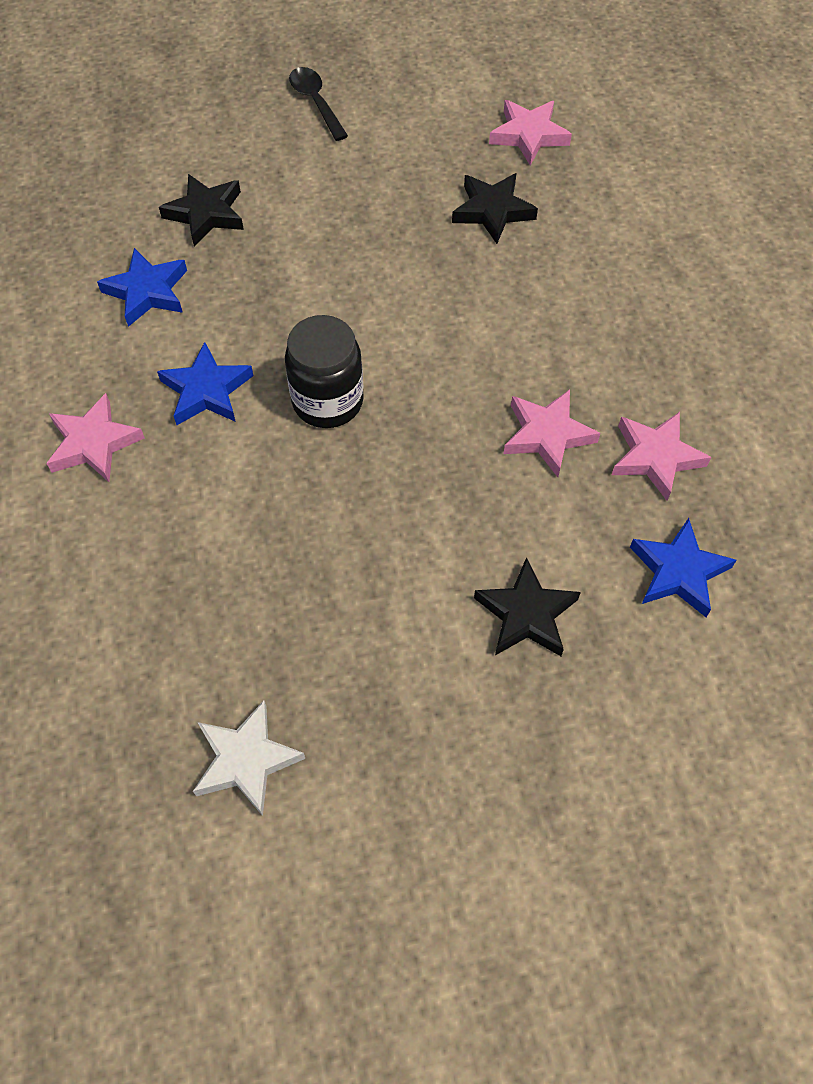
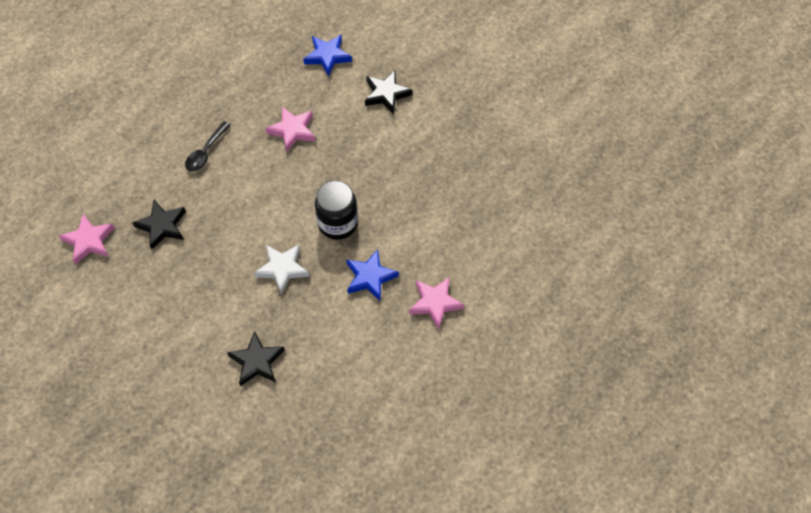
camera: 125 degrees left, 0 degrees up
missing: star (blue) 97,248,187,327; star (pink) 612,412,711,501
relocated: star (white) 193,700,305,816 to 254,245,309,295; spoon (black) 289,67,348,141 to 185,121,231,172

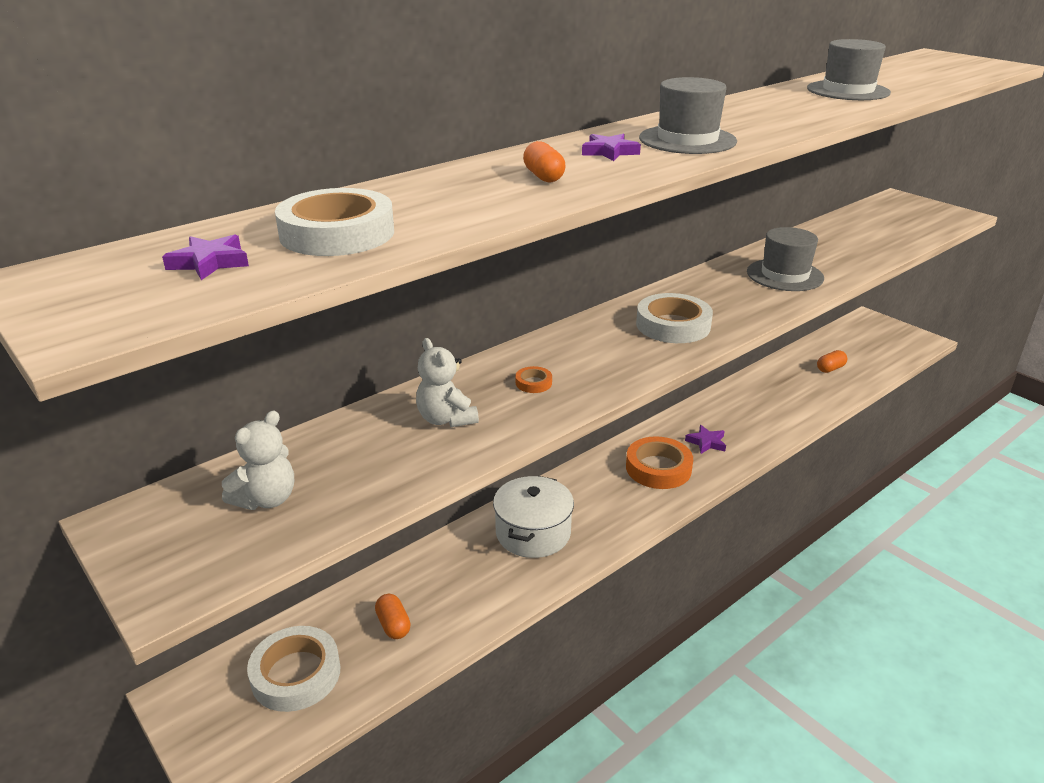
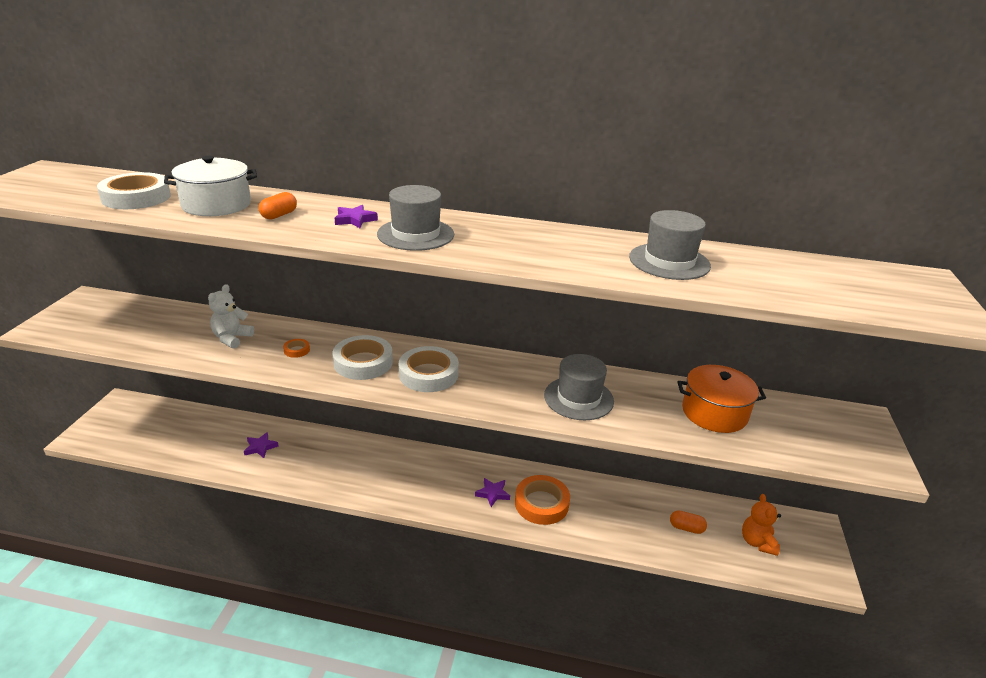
camera: 50 degrees right, 0 degrees up
missing: teddy bear (white) 222,411,294,510; capsule (orange) 375,594,411,639
appeared: pot (orange) 677,365,766,433; teddy bear (orange) 742,494,781,556
relocated: star (purple) 162,234,249,280 to 244,432,279,458; tape (white) 247,626,341,712 to 333,335,393,380; pot (white) 493,476,574,558 to 164,156,257,216; tape (orange) 626,436,693,489 to 515,475,570,525

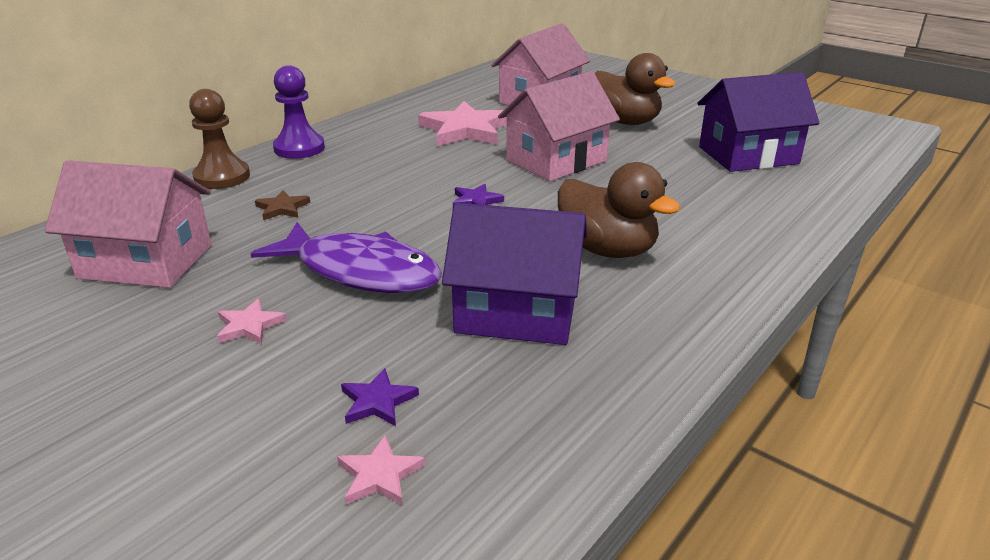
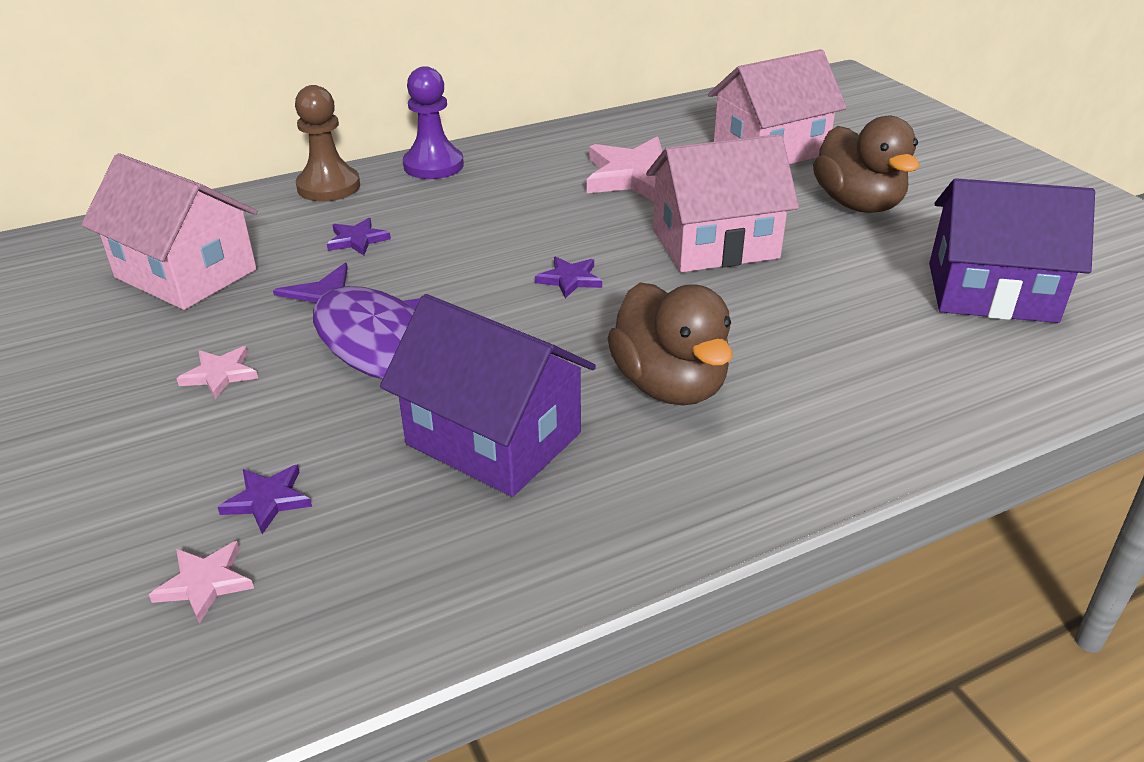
camera: 25 degrees right, 5 degrees up
colour: star (brown) 255,190,310,220 to star (purple) 327,218,391,255

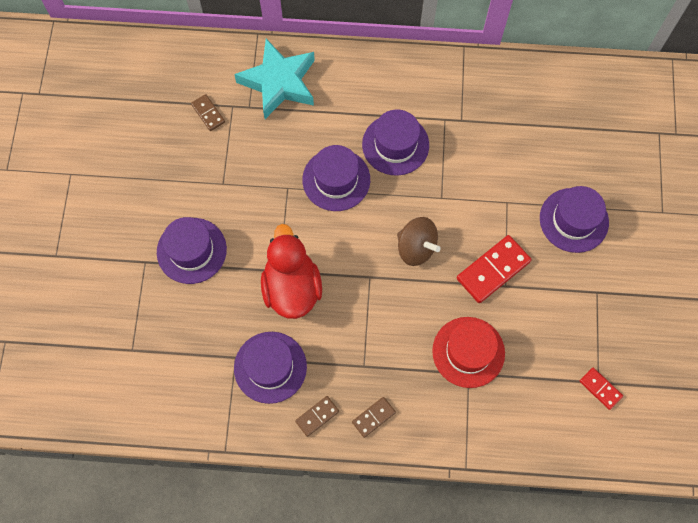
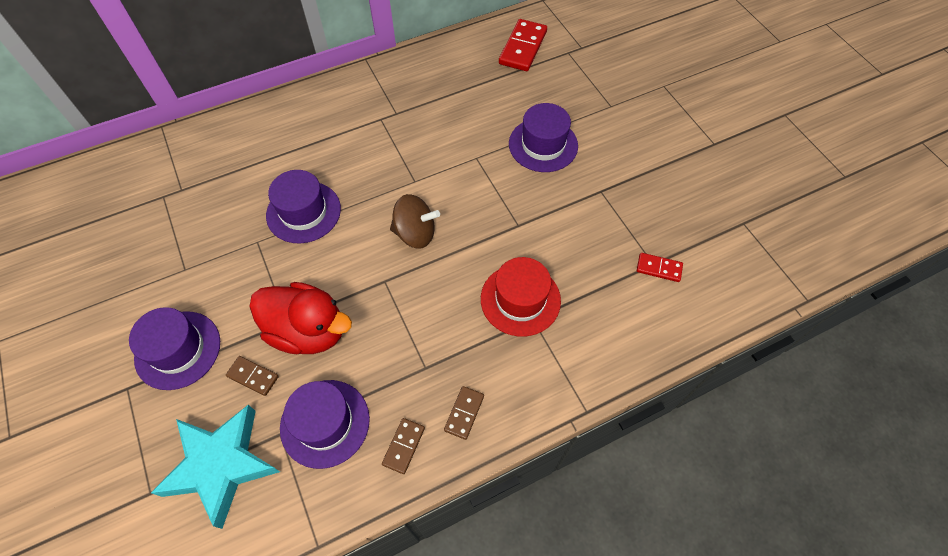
camera: 30 degrees left, 10 degrees down
missing: hat (purple) 362,109,429,176
relocated: domino (brown) 191,94,225,131 to 226,356,279,396; star (turquoise) 234,39,315,119 to 151,405,280,529; domino (red) 457,235,531,303 to 499,19,547,71
spun: duck (red) 261,224,322,319 = 249,282,352,354 150 degrees clockwise

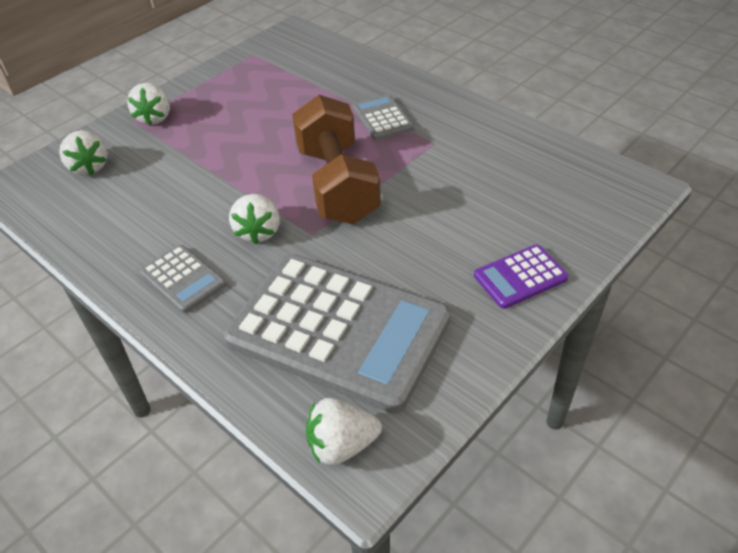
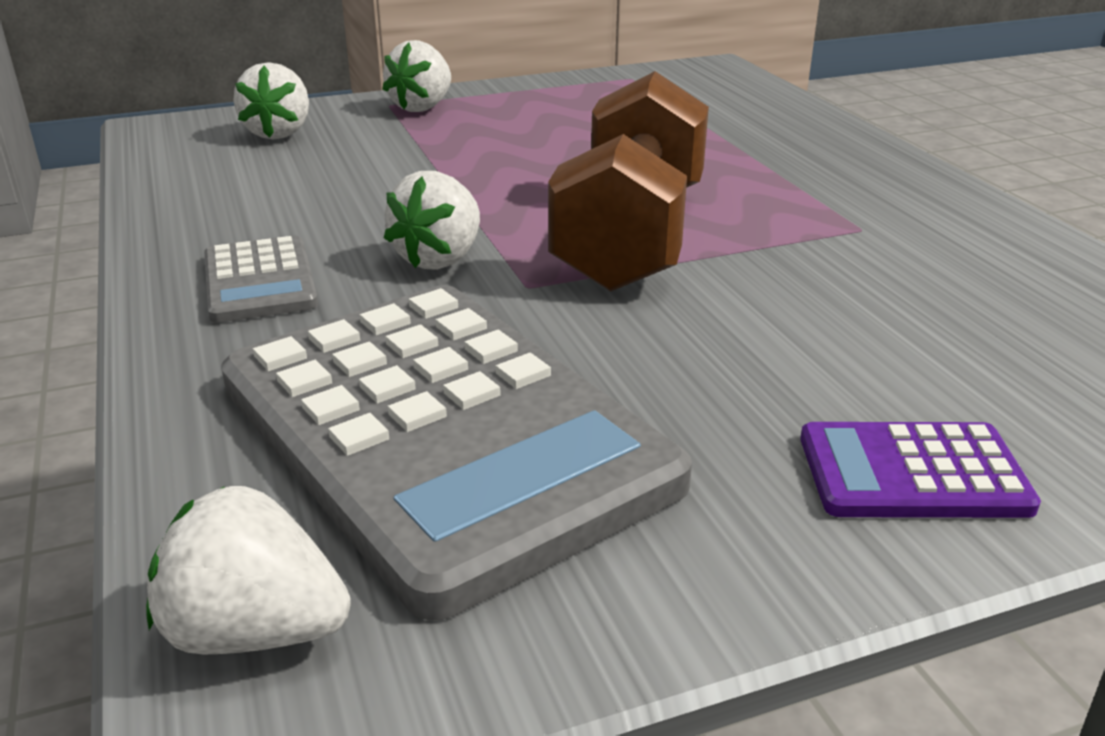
camera: 25 degrees right, 15 degrees down
missing: calculator (grey) 353,94,413,140

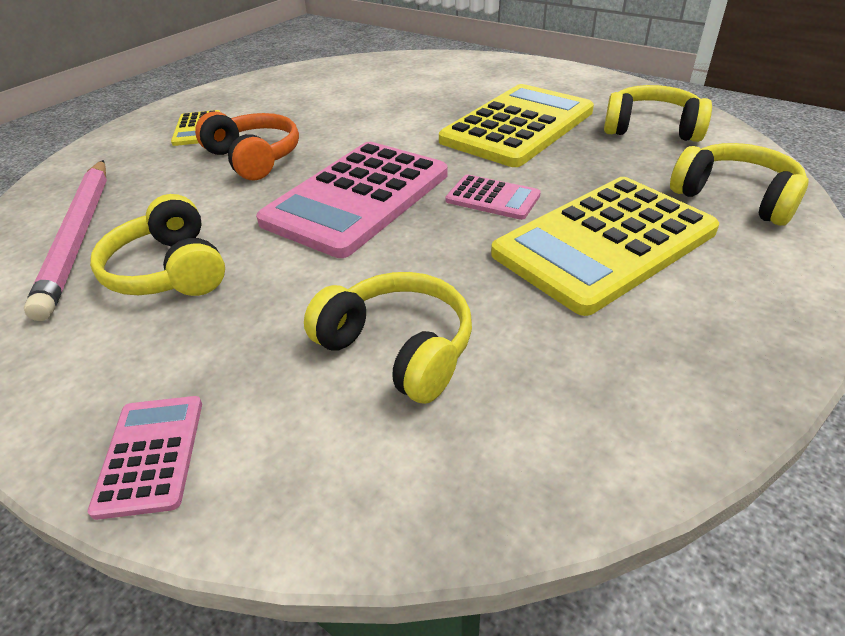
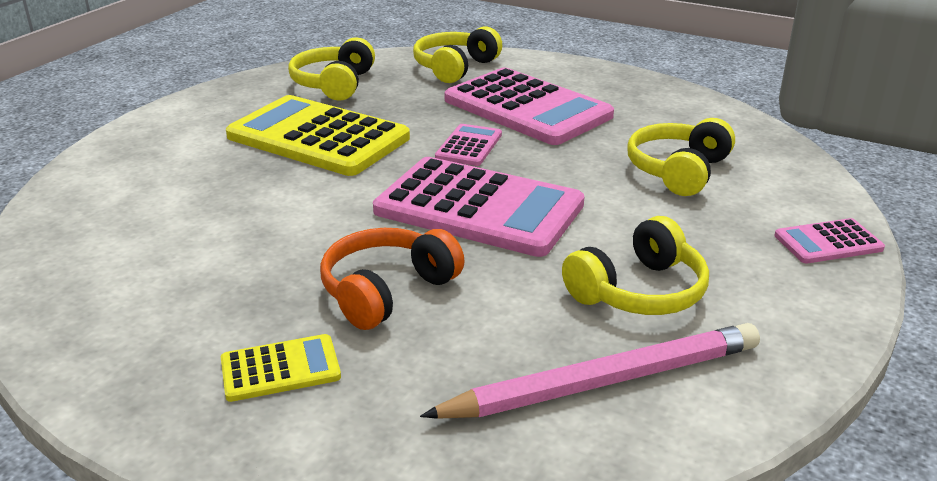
camera: 100 degrees left, 10 degrees down
colour: calculator (yellow) 491,177,719,316 to calculator (pink) 445,68,614,145

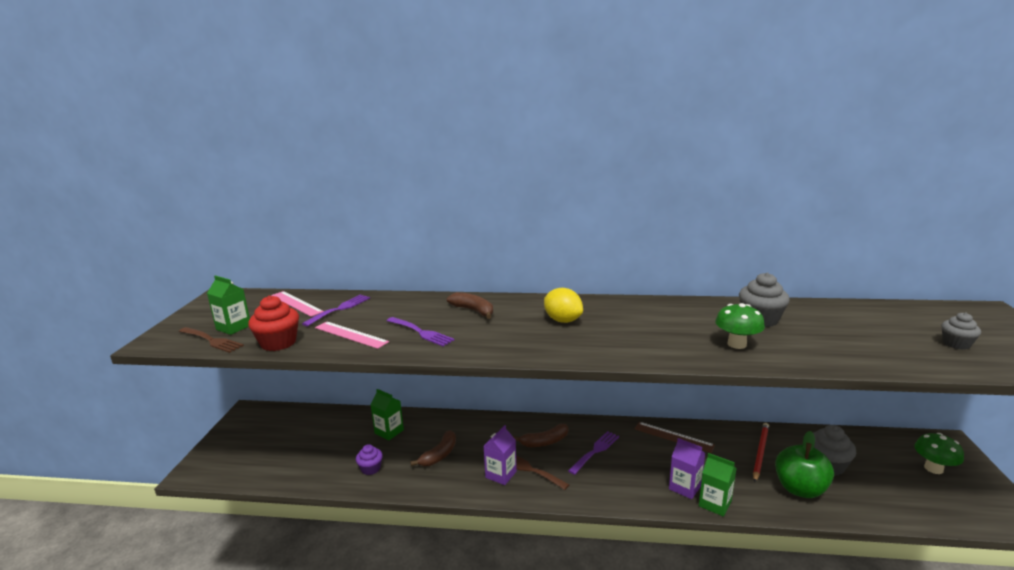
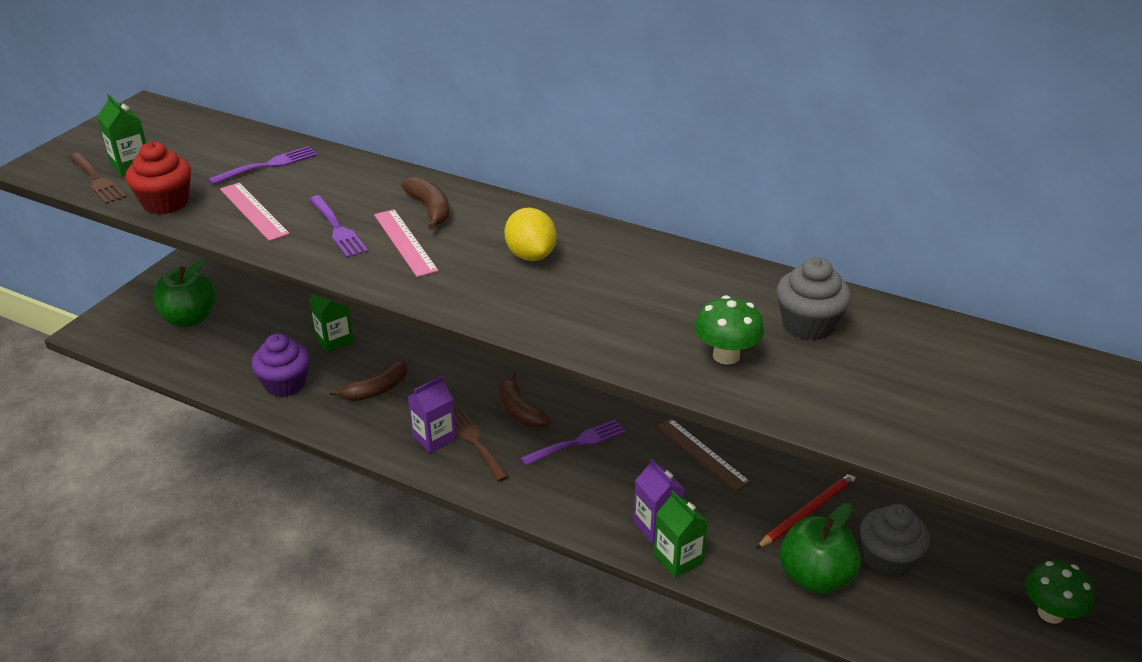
camera: 20 degrees right, 15 degrees up
missing: cupcake (grey) 941,312,981,350
appeared: apple (green) 153,259,216,327
relocated: ruler (pink) 271,291,324,317 to 374,209,439,277
spun: banana (brown) 513,424,568,447 = 500,372,551,428 60 degrees clockwise
size: cupcake (purple) 356,444,383,475 = 251,333,310,397 x1.61

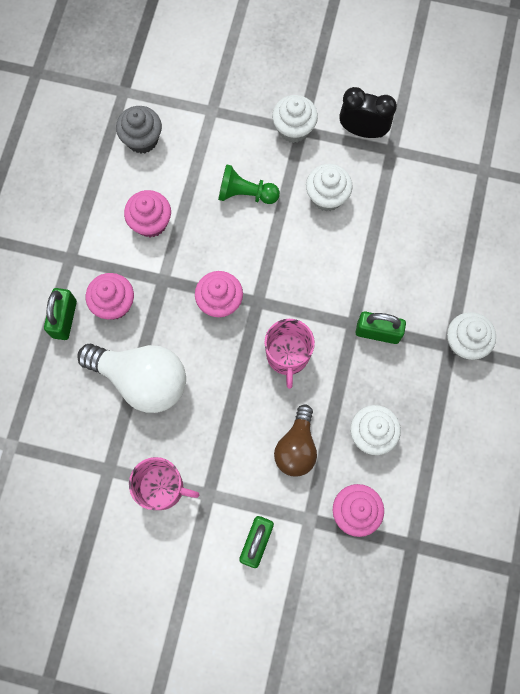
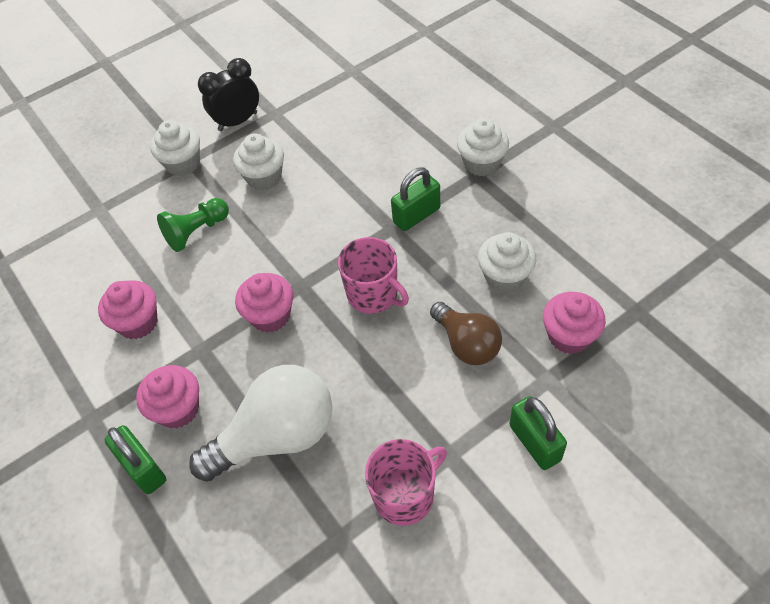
camera: 45 degrees left, 20 degrees down
missing: cupcake (grey) 116,106,162,153

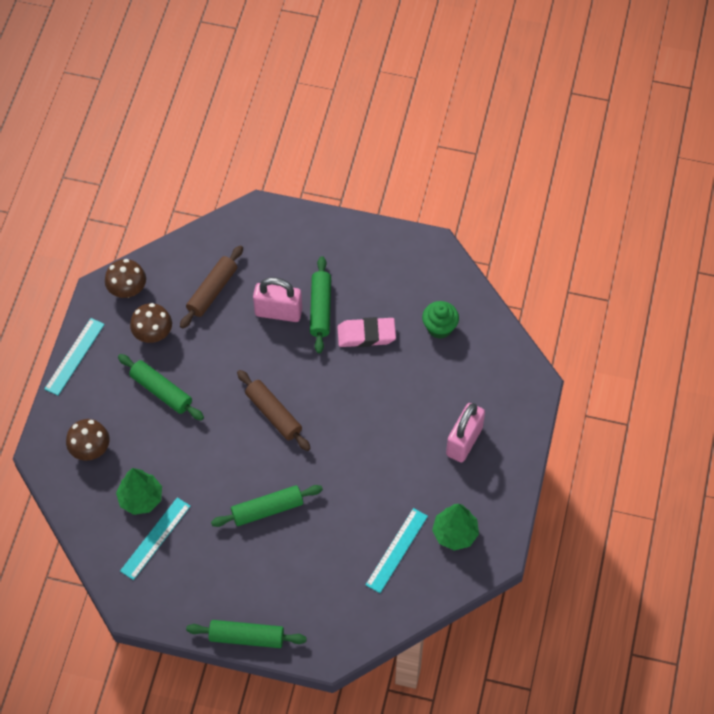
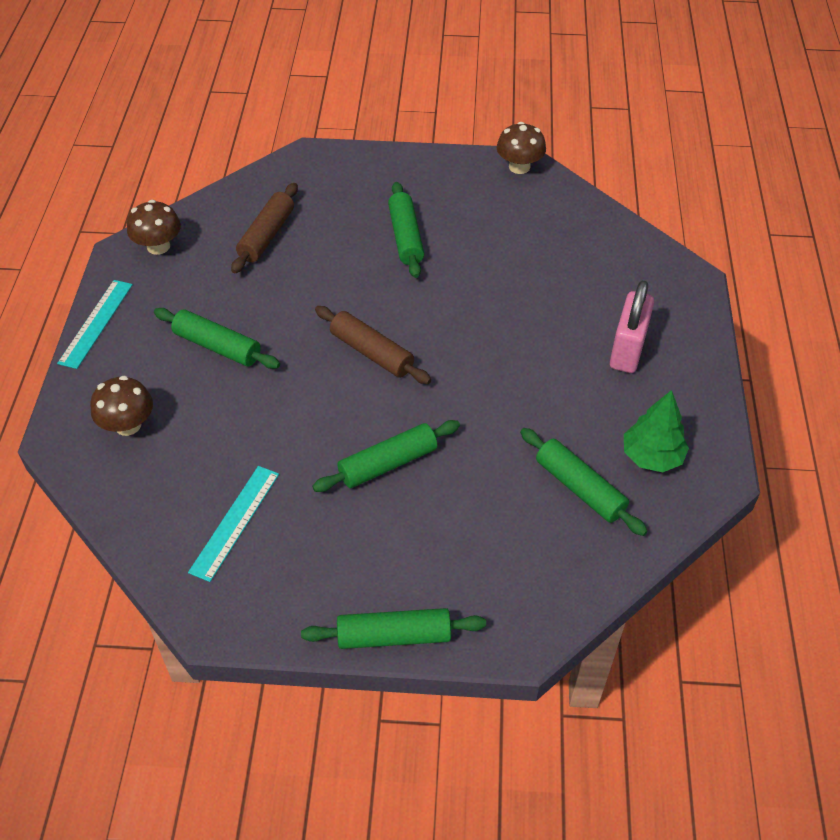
camera: 10 degrees left, 10 degrees down
missing: tree (green) 116,468,162,515; padlock (pink) 253,277,302,322; eraser (pink) 337,317,396,347; cupcake (green) 422,301,459,339
relocated: mushroom (brown) 130,303,172,343 to 497,122,546,174
exchanged: ruler (turquoise) 366,508,428,593 to rolling pin (green) 520,428,648,536

